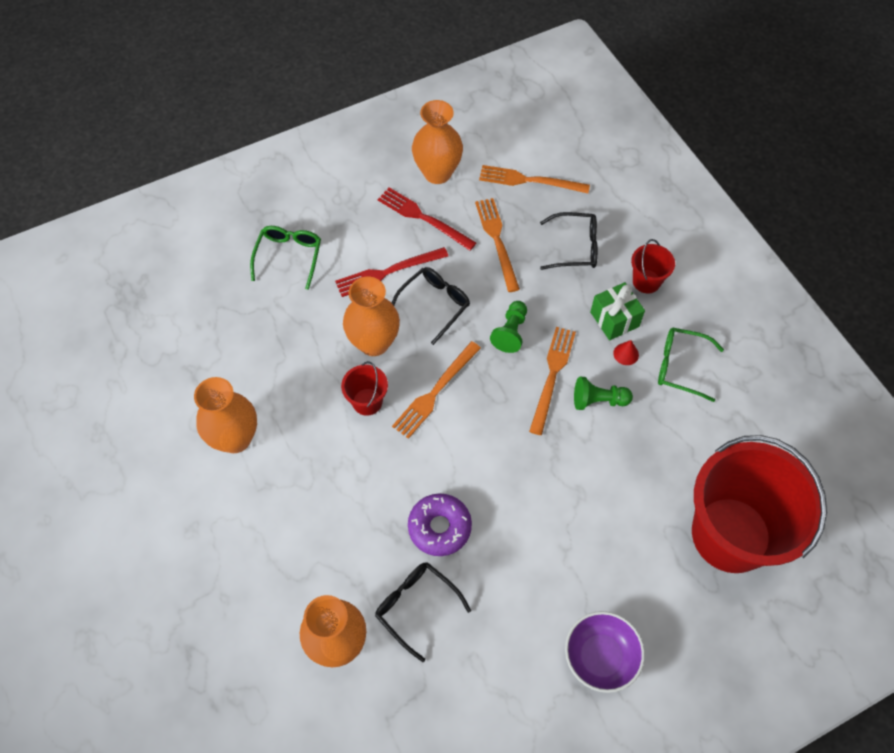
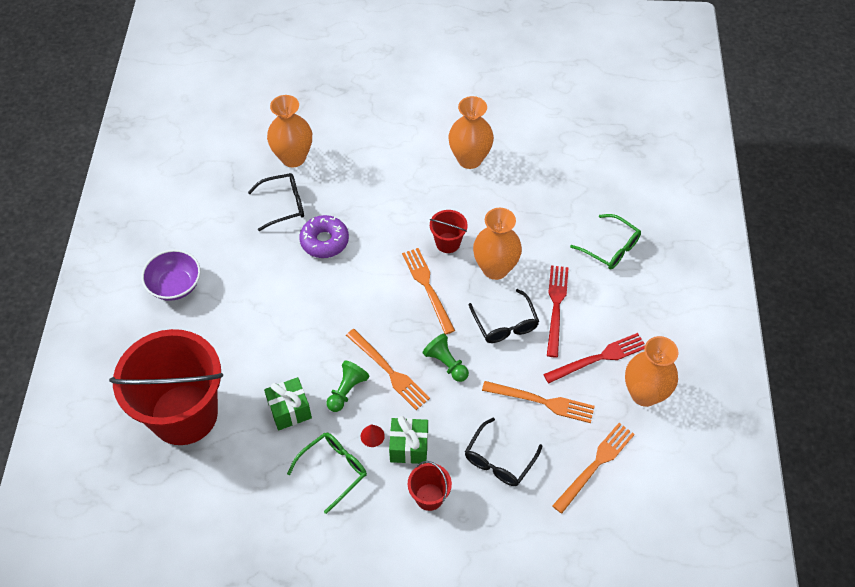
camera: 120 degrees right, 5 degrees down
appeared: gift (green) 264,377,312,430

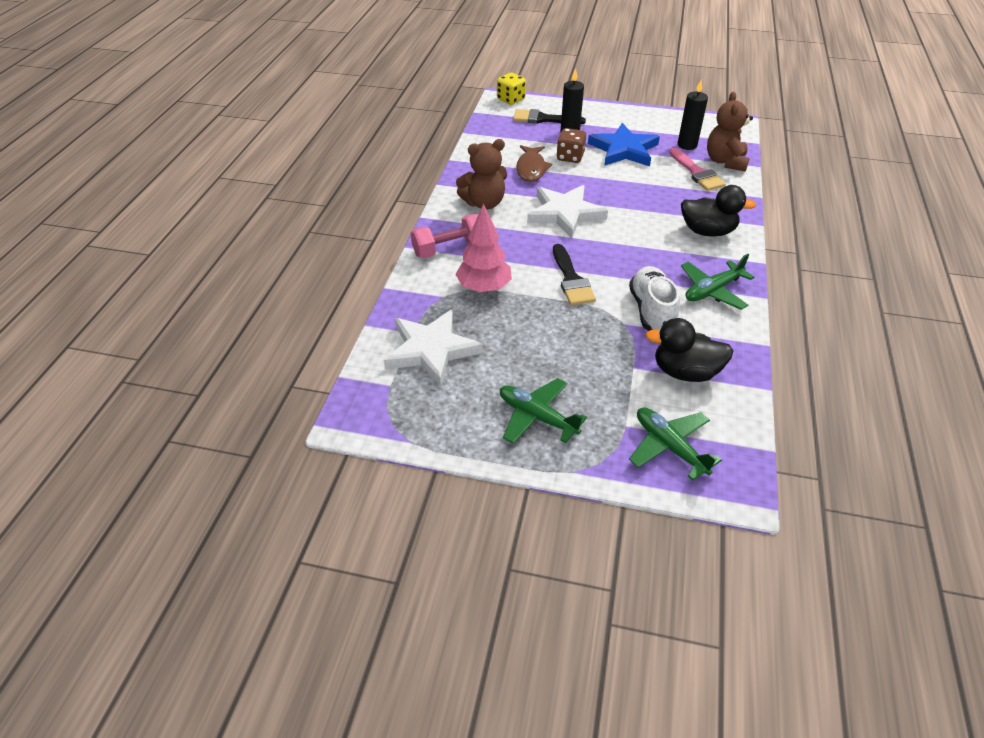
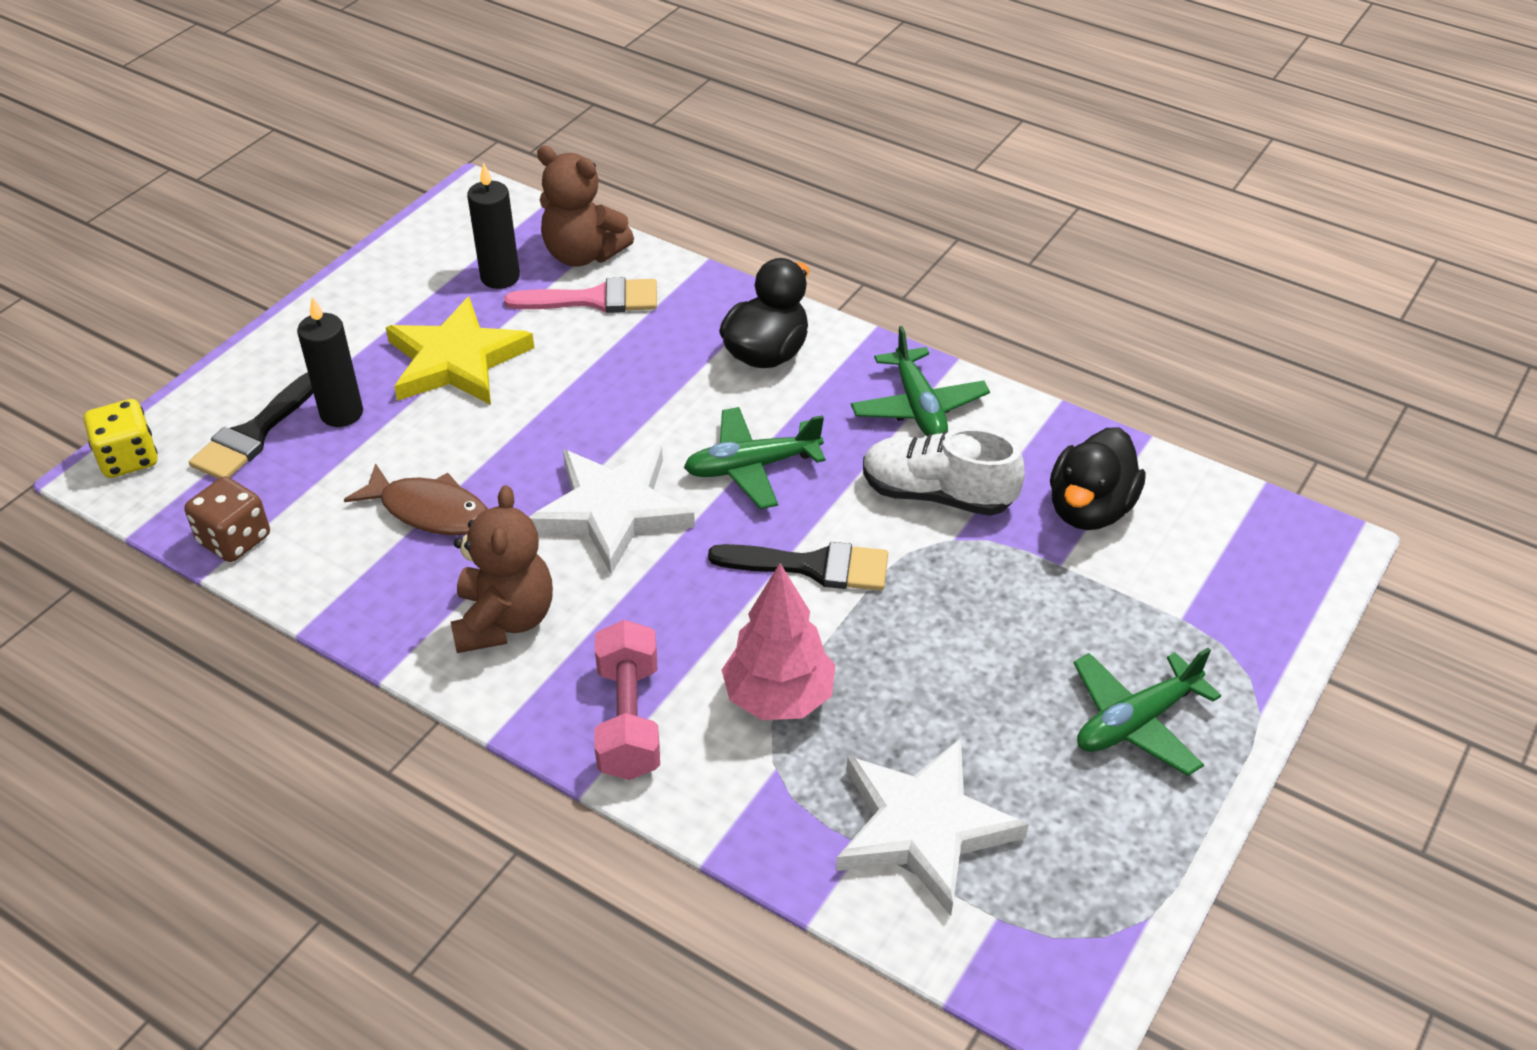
camera: 70 degrees left, 0 degrees up
relocated: dice (brown) 557,128,586,163 to 184,477,270,562; plane (green) 629,408,722,481 to 684,407,826,509
colour: star (blue) 588,123,660,166 to star (yellow) 386,297,534,405

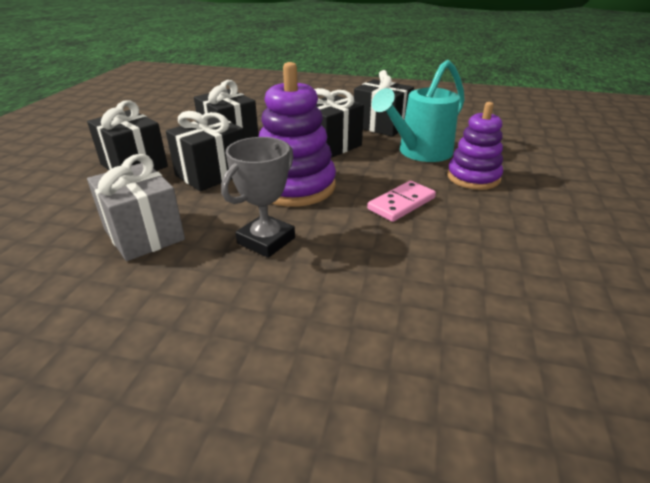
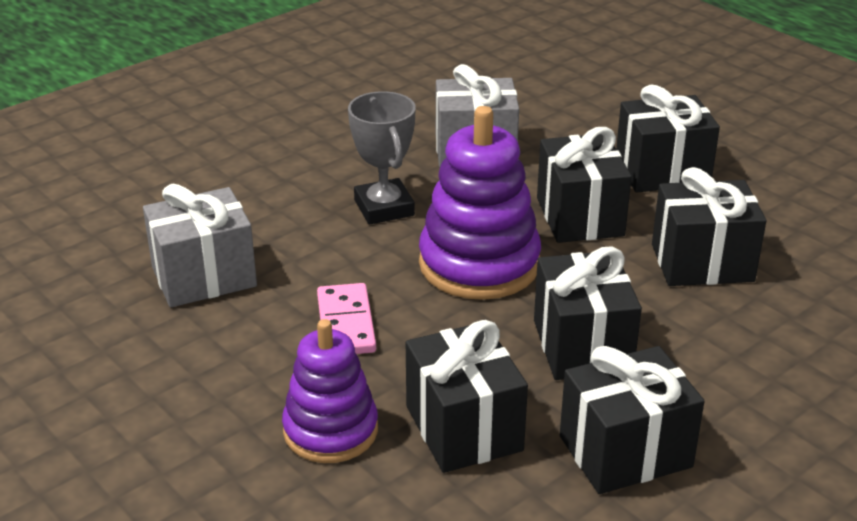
camera: 125 degrees right, 0 degrees up
appeared: gift (grey) 143,184,257,307
exchanged: watering can (turquoise) 372,60,465,162 to gift (black) 406,320,528,473

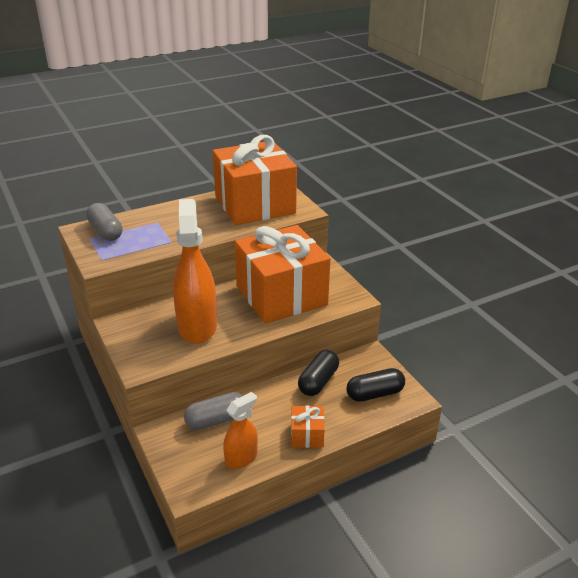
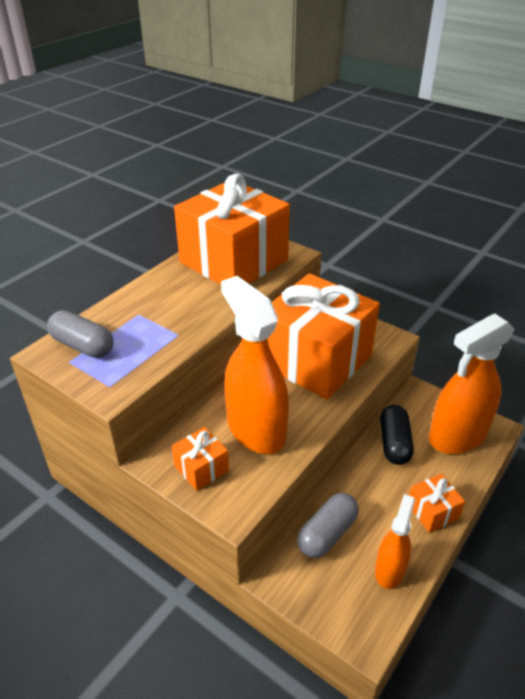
camera: 25 degrees left, 5 degrees up
appeared: gift (orange) 172,427,229,491
exchanged: capsule (black) 346,368,405,402 to spray bottle (orange) 429,314,515,454

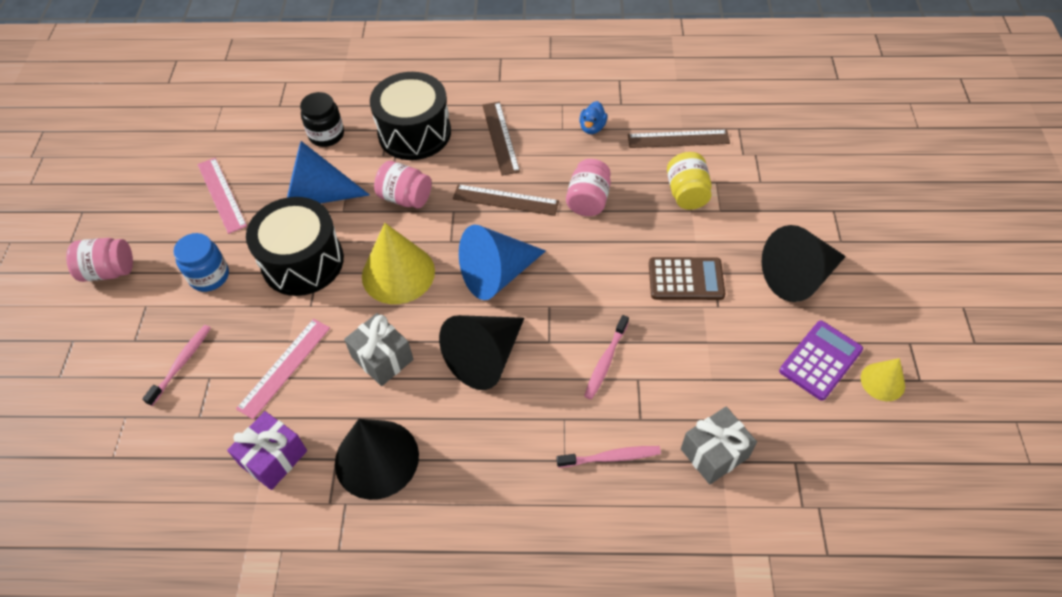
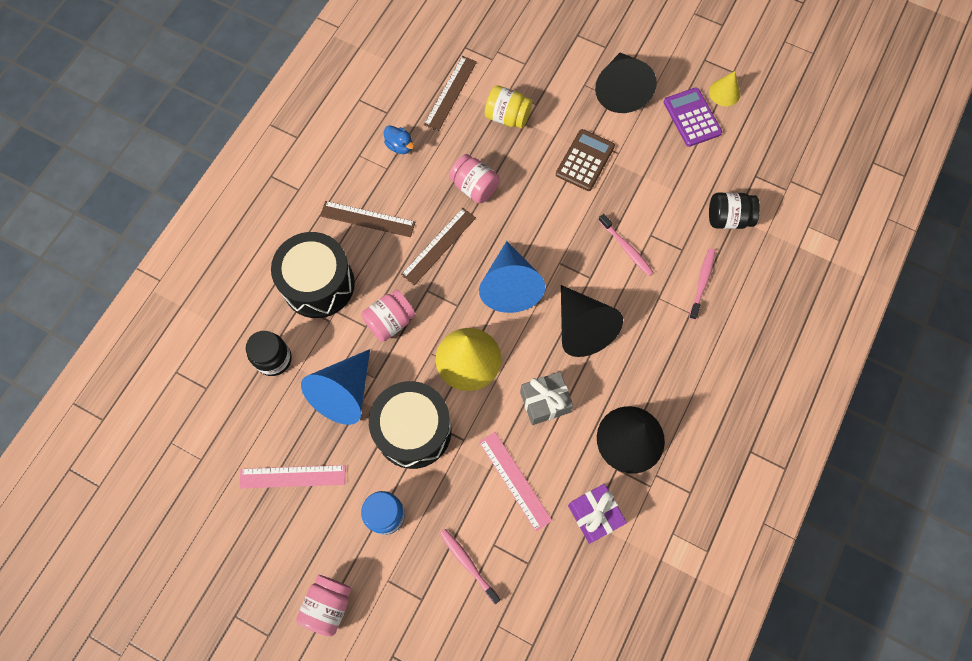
camera: 65 degrees left, 15 degrees up
exchanged: gift (grey) 681,407,757,484 to jar (black) 709,192,760,229

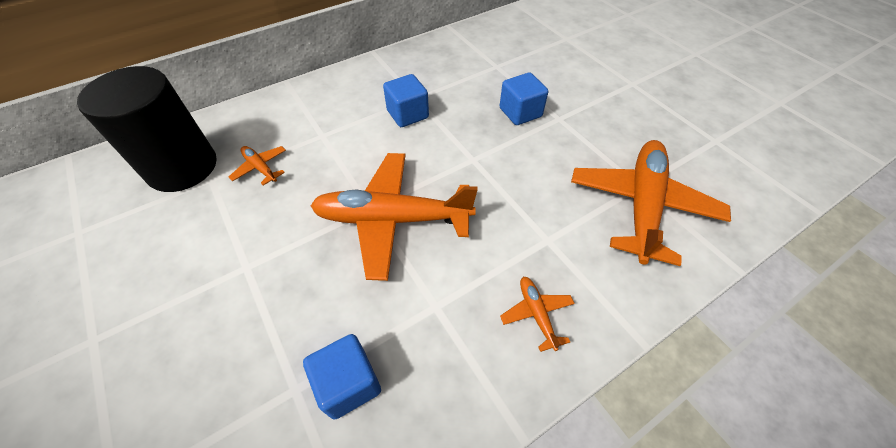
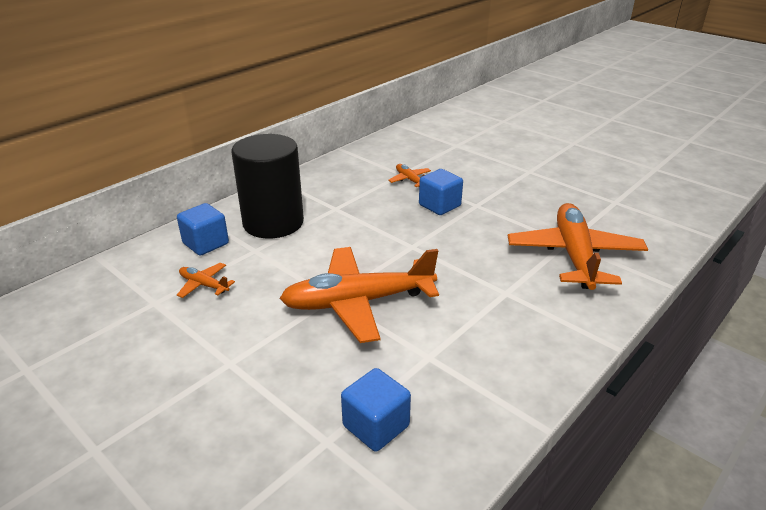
camera: 15 degrees left, 20 degrees down
relocated: cylinder (black) 77,66,217,192 to 231,134,304,238; cube (blue) 383,74,429,127 to 177,203,229,256; plane (orange) 500,277,575,352 to 388,164,431,187

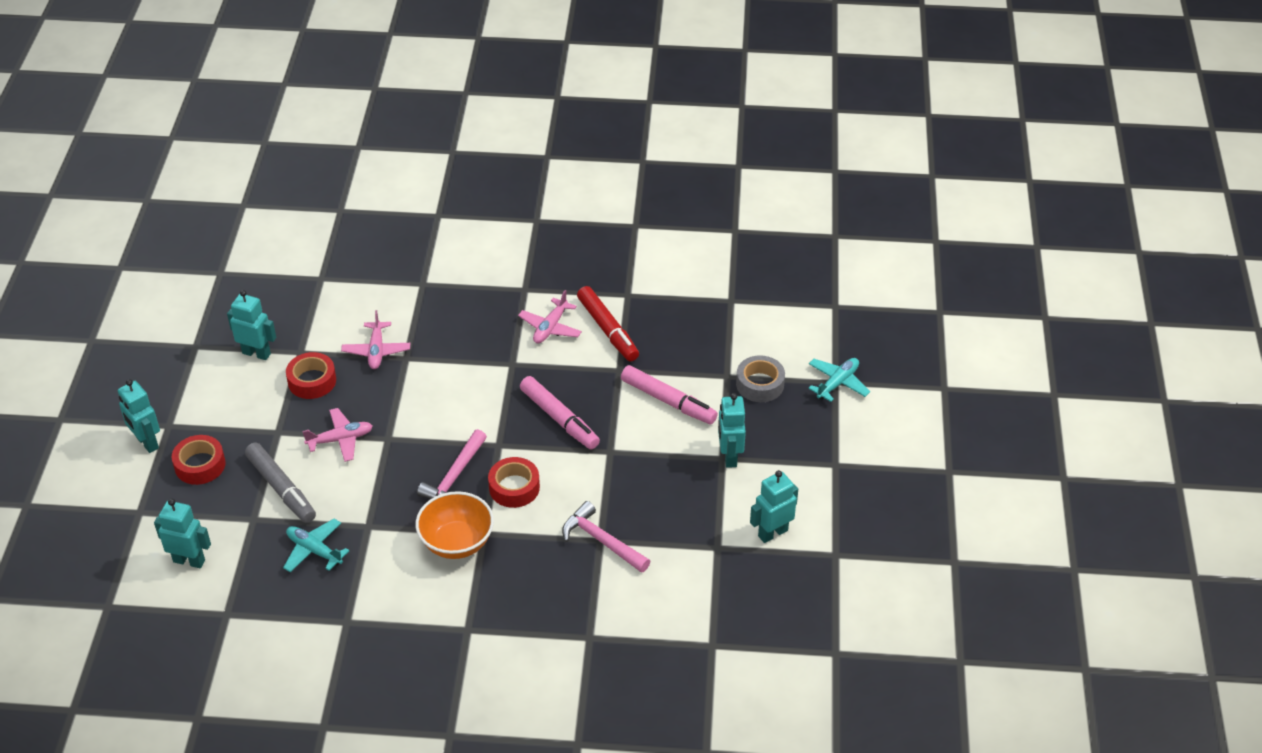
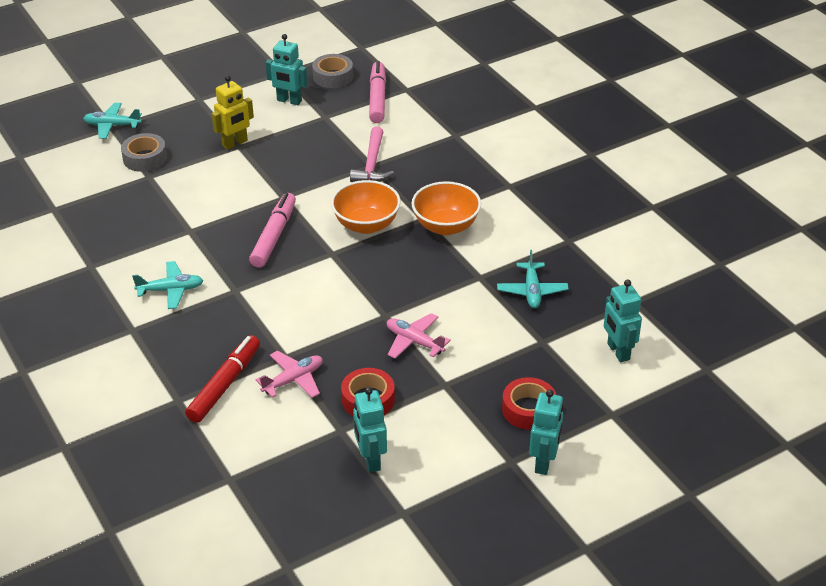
camera: 125 degrees left, 5 degrees down
missing: marker (grey) 245,443,316,523; hammer (pink) 417,429,487,499
appeared: tape (grey) 312,54,353,88
relocated: marker (red) 577,286,639,361 to 185,335,260,423; marker (pink) 621,365,718,424 to 369,61,386,123
exchanged: tape (red) 488,457,540,508 to bowl (orange) 331,180,401,234
colour: plane (pink) 518,290,582,344 to plane (turquoise) 132,261,204,309; robot (turquoise) 718,393,746,468 to robot (yellow) 212,75,254,150

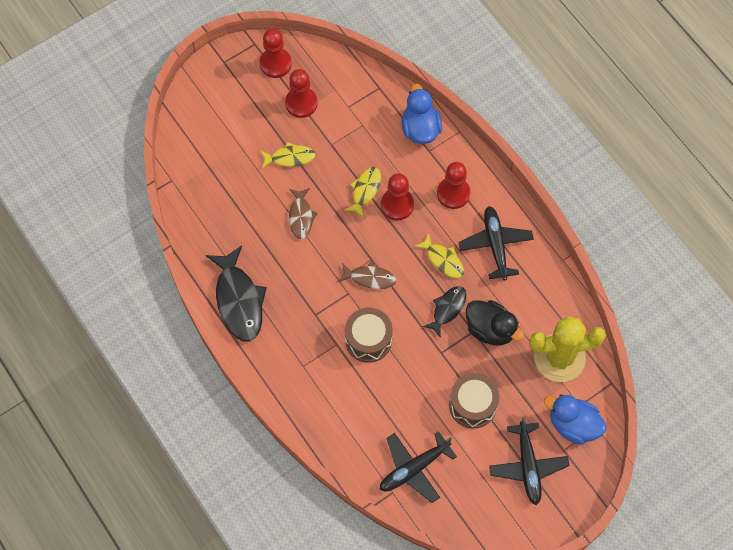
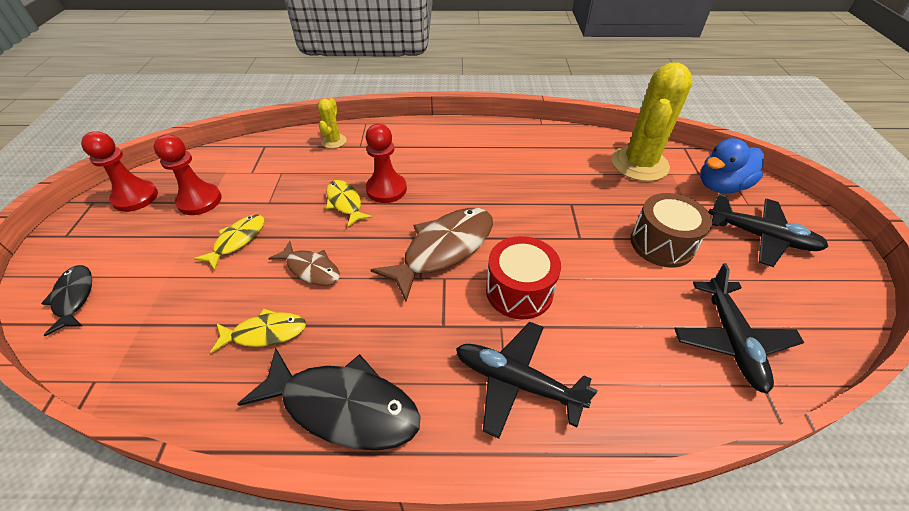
camera: 55 degrees left, 20 degrees down
missing: pawn (red) 437,162,470,209; duck (black) 466,300,525,345
relocated: fish (yellow) 414,233,464,278 to 210,309,306,353; fish (black) 423,286,466,338 to 41,265,92,336; plane (black) 458,206,534,280 to 456,322,598,439
exchanged: duck (blue) 401,83,442,144 to cactus (yellow) 318,98,347,149
colour: drum (brown) 345,307,393,363 to drum (red) 486,236,561,320
size: fish (brown) 339,261,396,289 = 370,208,493,302 x1.78

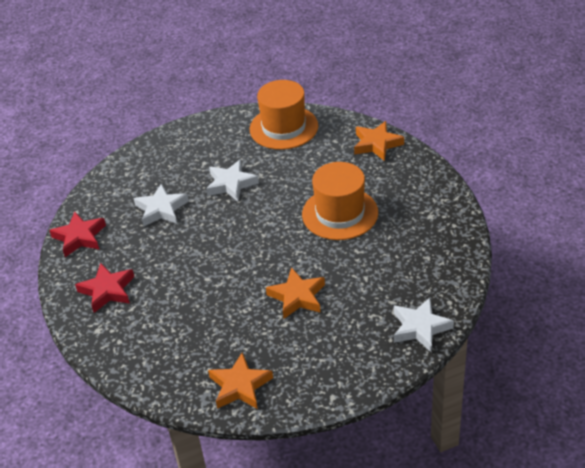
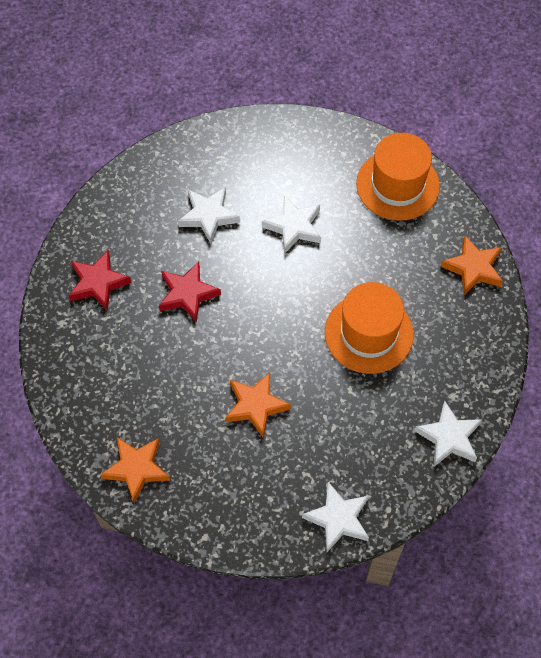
camera: 30 degrees right, 20 degrees up
appeared: star (white) 414,401,482,466
relocated: star (red) 49,212,106,257 to 159,261,221,323

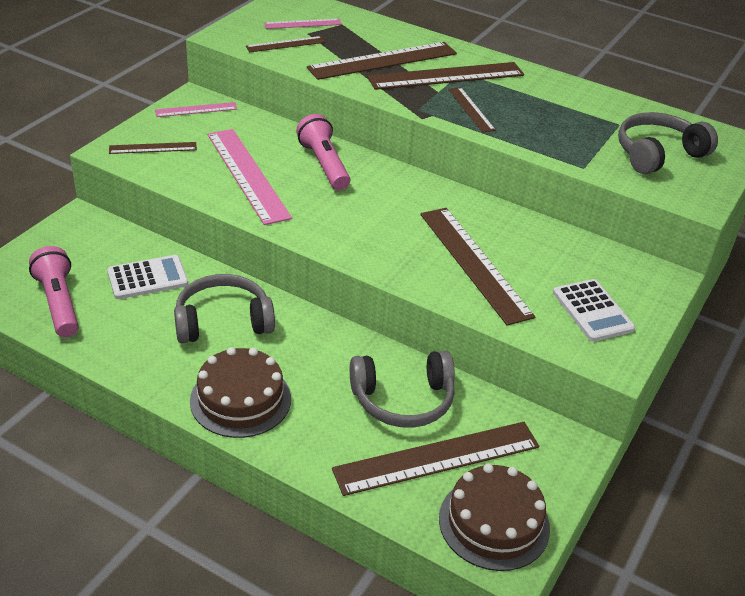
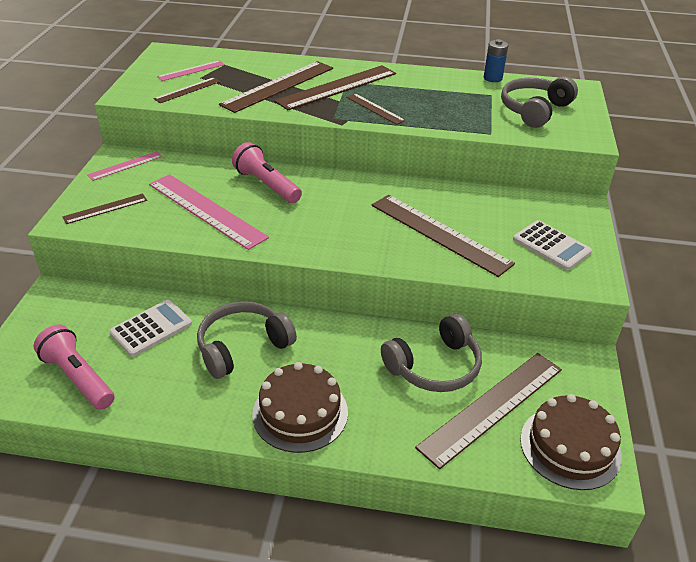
camera: 20 degrees left, 0 degrees up
appeared: battery (blue) 484,39,508,82

